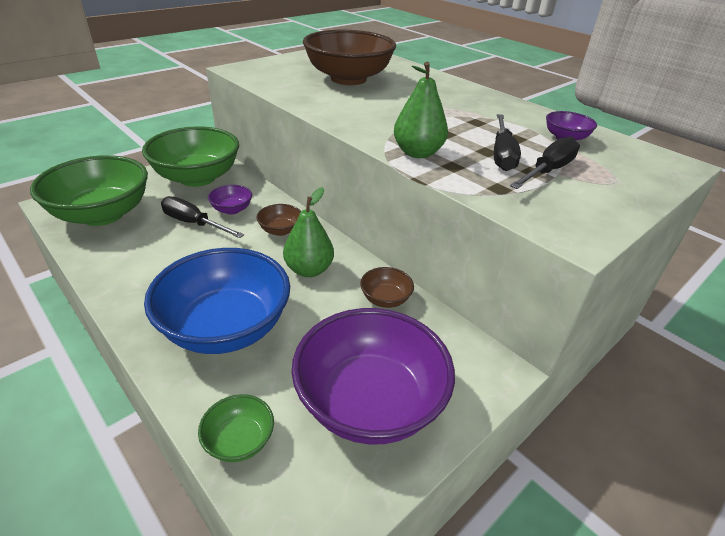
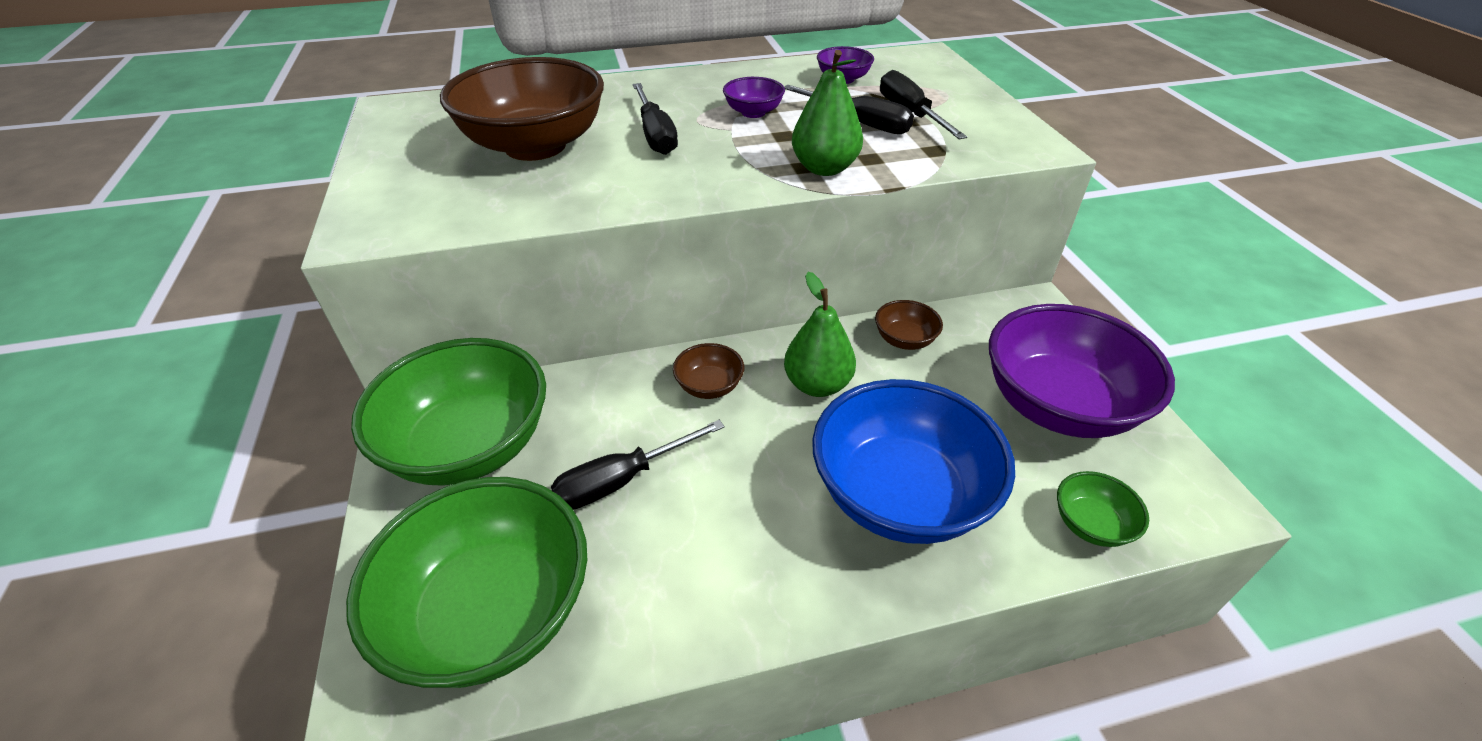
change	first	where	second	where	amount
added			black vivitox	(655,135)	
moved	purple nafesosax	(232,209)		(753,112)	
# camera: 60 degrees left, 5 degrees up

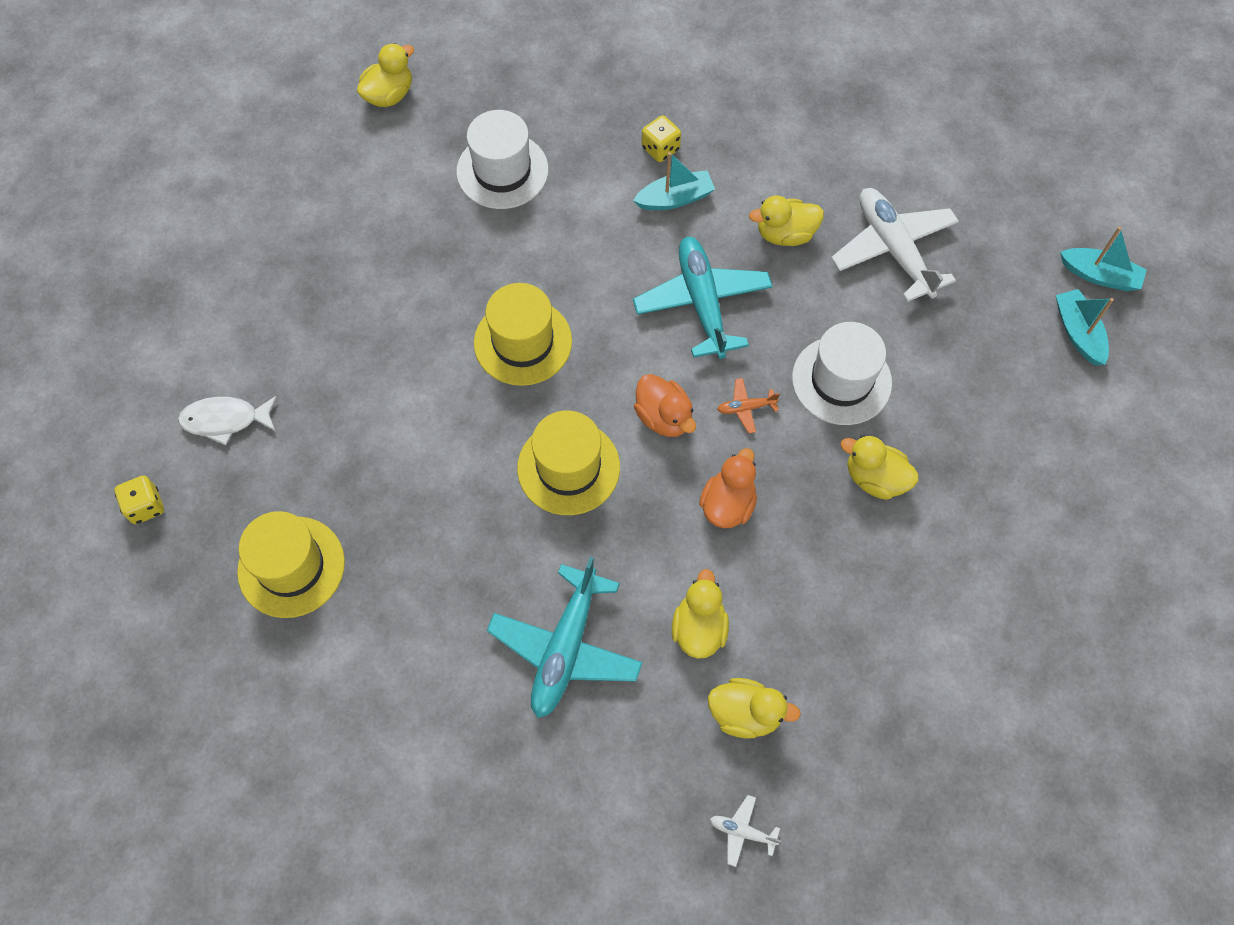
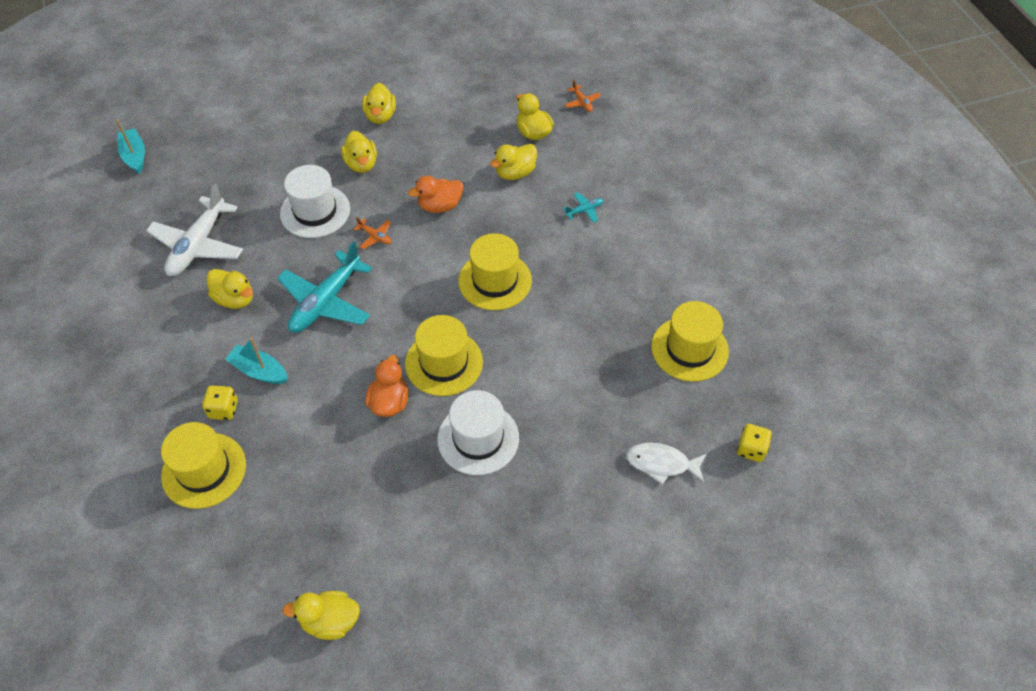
change	first	where	second	where	amount
added			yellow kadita	(204,470)	
added			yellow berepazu	(380,116)	
moved	orange berepazu	(664,417)		(389,402)	
moved	white kadita	(502,171)		(478,438)	
resized	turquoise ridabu	(565,648)		(584,210)	x0.42
recoloured	white ridabu	(742,831)	orange ridabu	(582,102)	
turned	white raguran	(225,420)		(661,463)	150 degrees clockwise
removed	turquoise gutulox	(1078,333)			
# camera: 135 degrees left, 10 degrees down

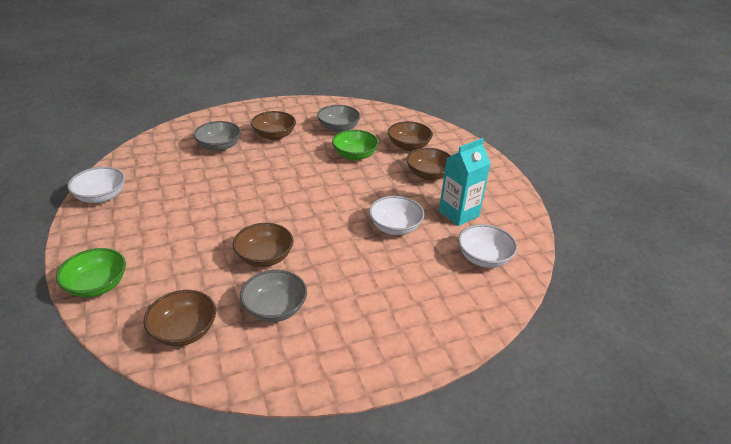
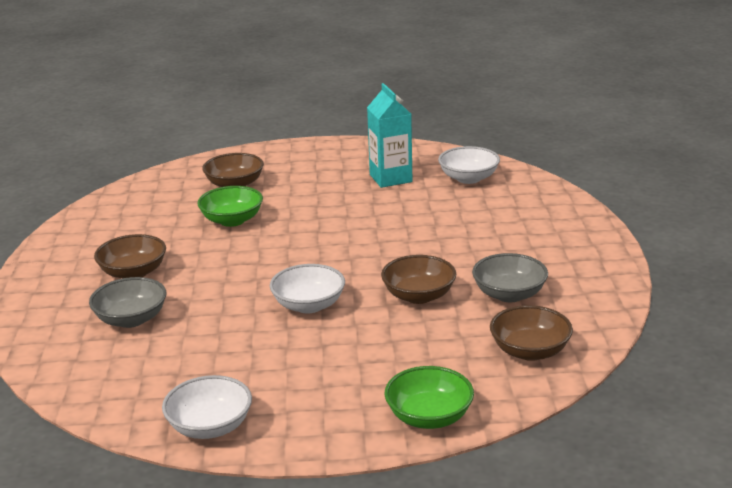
change	first	where	second	where	amount
moved	white nafesosax	(395,227)		(309,305)	
removed	grey nafesosax	(338,128)			
removed	brown nafesosax	(428,174)			
# camera: 70 degrees left, 10 degrees down

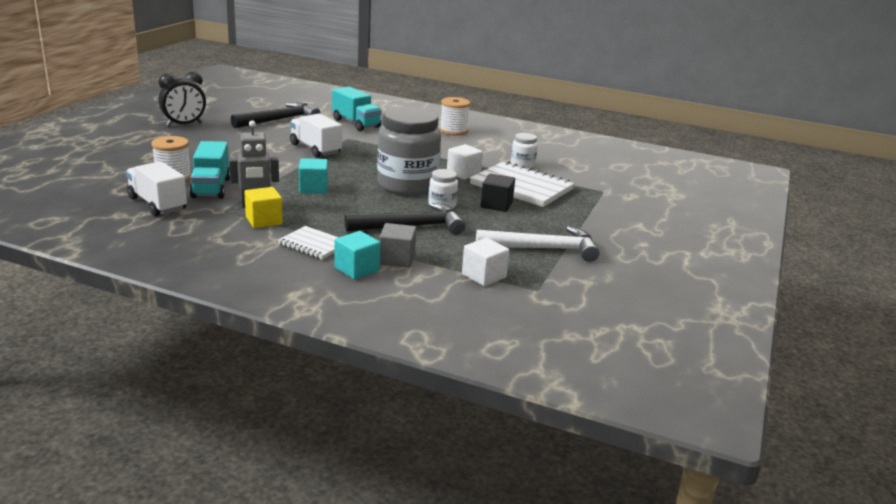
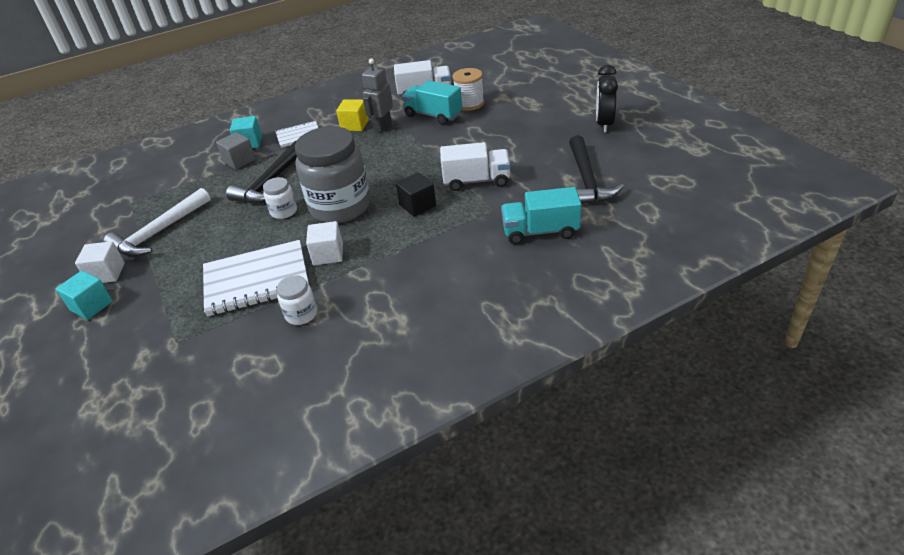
change	first	where	second	where	amount
moved	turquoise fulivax	(313,188)		(91,306)	
moved	white fulivax	(484,276)		(107,273)	
moved	black fulivax	(496,205)		(417,205)	
removed	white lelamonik	(453,131)			
# camera: 135 degrees right, 15 degrees up

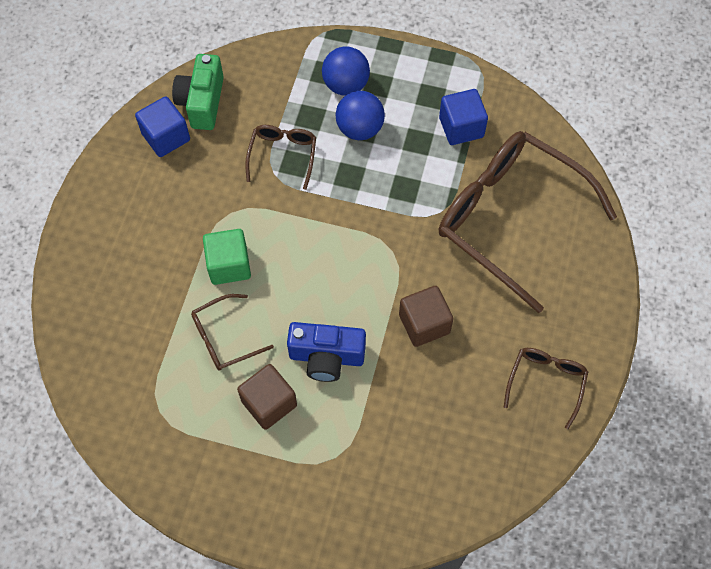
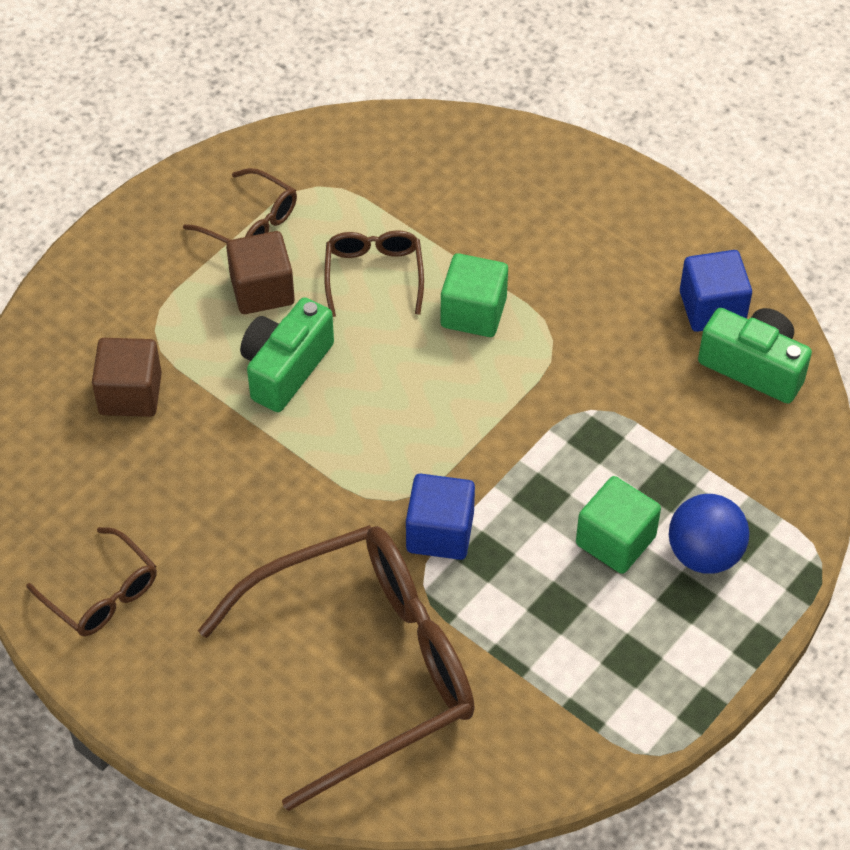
change	first	where	second	where	amount
moved	brown fulivax	(424,324)		(130,394)	
moved	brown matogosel	(283,155)		(251,224)	
recoloured	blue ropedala	(326,357)	green ropedala	(285,368)	
moved	blue fulivax	(461,127)		(440,532)	
replaced	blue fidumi	(360,129)	green fulivax	(615,540)	
# camera: 115 degrees right, 10 degrees down

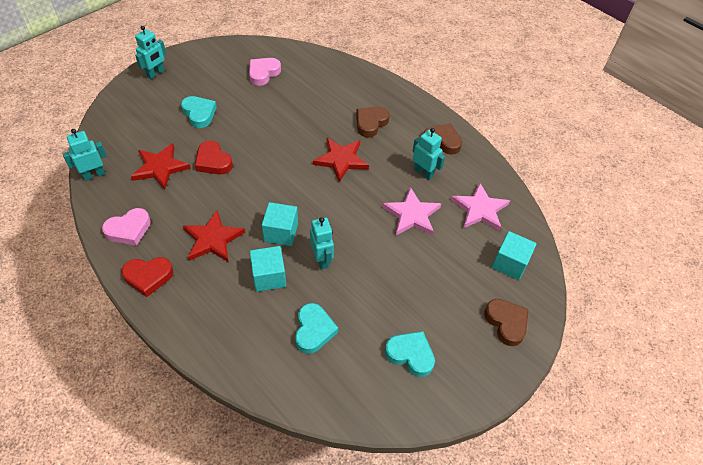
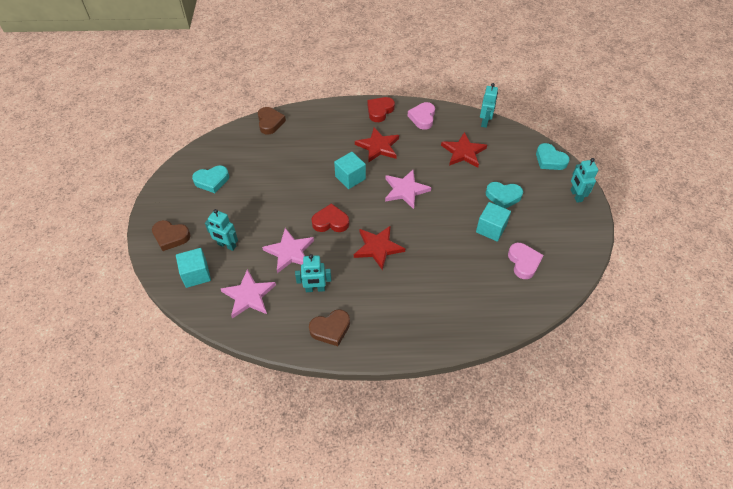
change	first	where	second	where	amount
moved	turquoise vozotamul	(322,259)		(227,245)	
moved	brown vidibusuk	(371,123)		(270,122)	
moved	red vidibusuk	(213,161)		(330,222)	
added			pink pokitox	(405,190)	
moved	turquoise fulivax	(269,276)		(491,229)	
moved	turquoise vidibusuk	(314,330)		(550,160)	
# camera: 135 degrees right, 0 degrees up

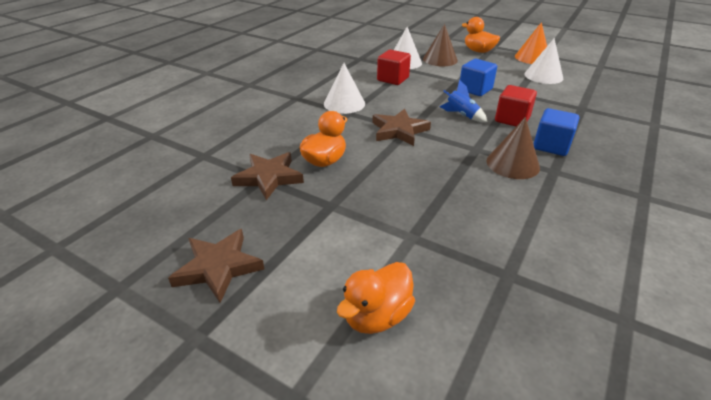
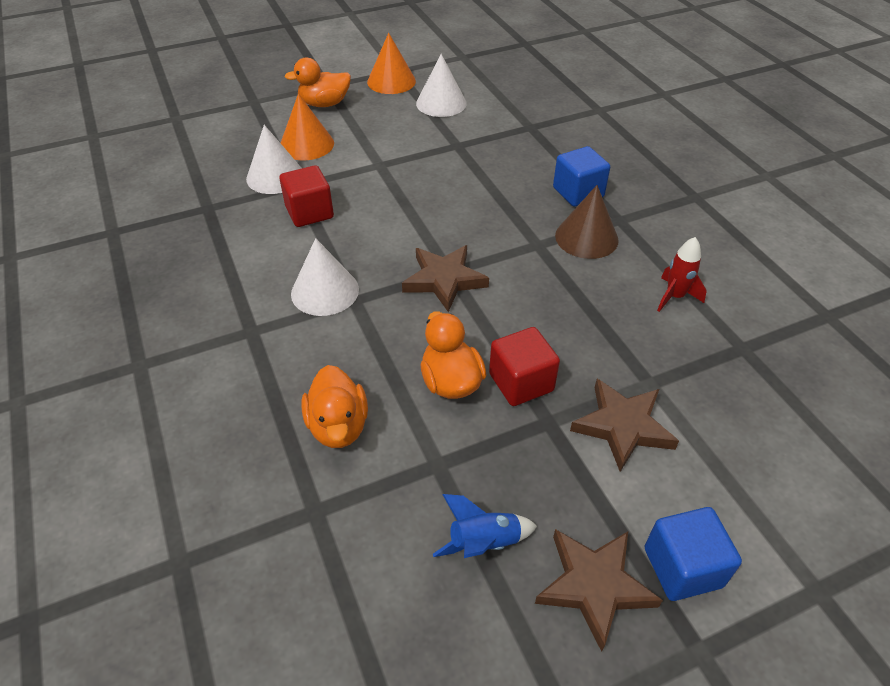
change	first	where	second	where	amount
recoloured	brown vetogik	(440,59)	orange vetogik	(306,144)	
moved	orange berepazu	(376,316)		(338,426)	
moved	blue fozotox	(461,115)		(483,543)	
moved	red fulivax	(512,119)		(521,382)	
moved	brown pokitox	(269,177)		(622,426)	
moved	blue fulivax	(475,89)		(682,567)	
added			red fozotox	(674,296)	
# camera: 55 degrees left, 10 degrees up

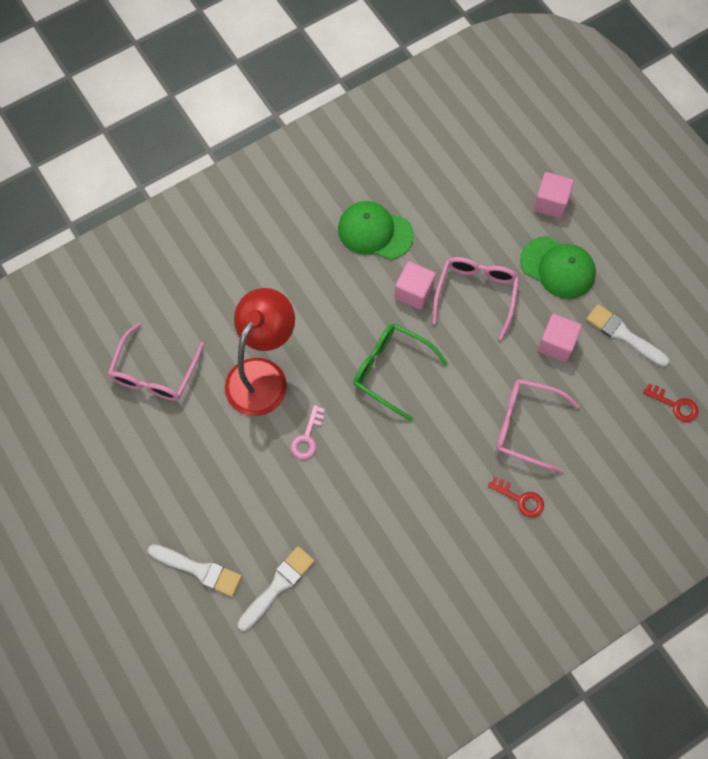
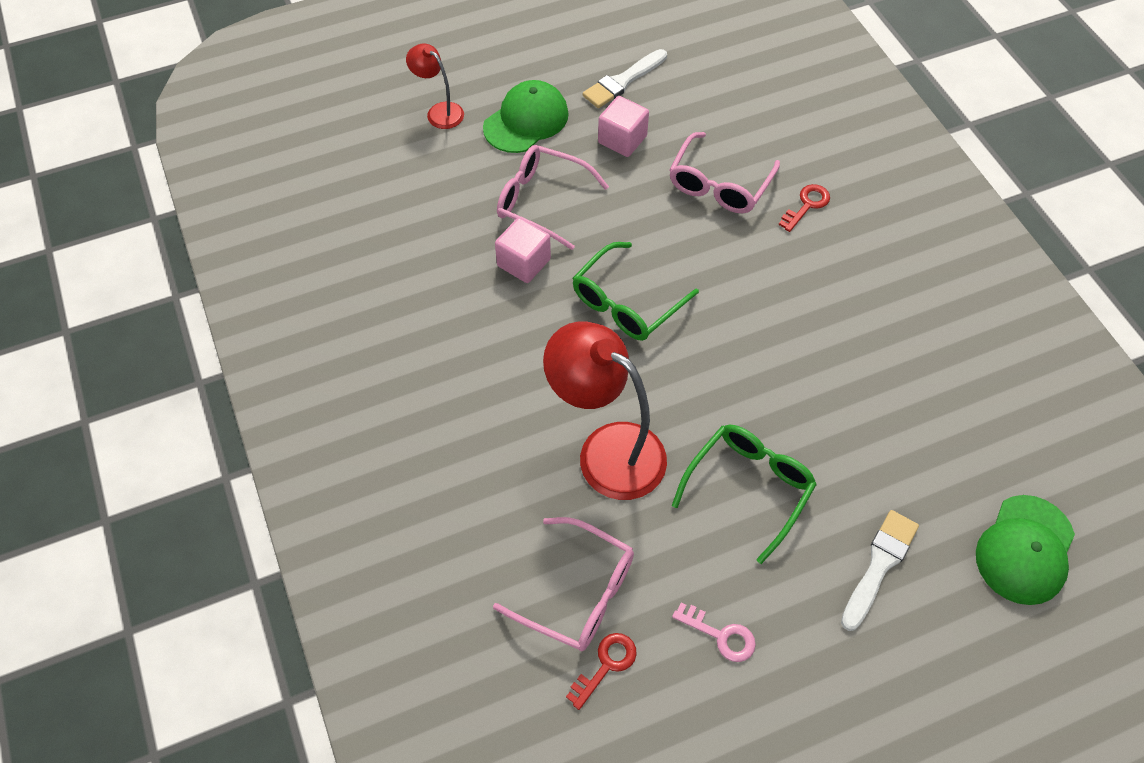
change	first	where	second	where	amount
replaced	pink fulivax	(550,203)	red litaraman	(439,111)	
moved	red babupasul	(675,405)		(606,665)	
added			green matogosel	(748,488)	
moved	pink babupasul	(307,437)		(720,635)	
moved	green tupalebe	(375,232)		(1025,550)	
removed	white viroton	(278,585)			
# camera: 80 degrees left, 10 degrees down

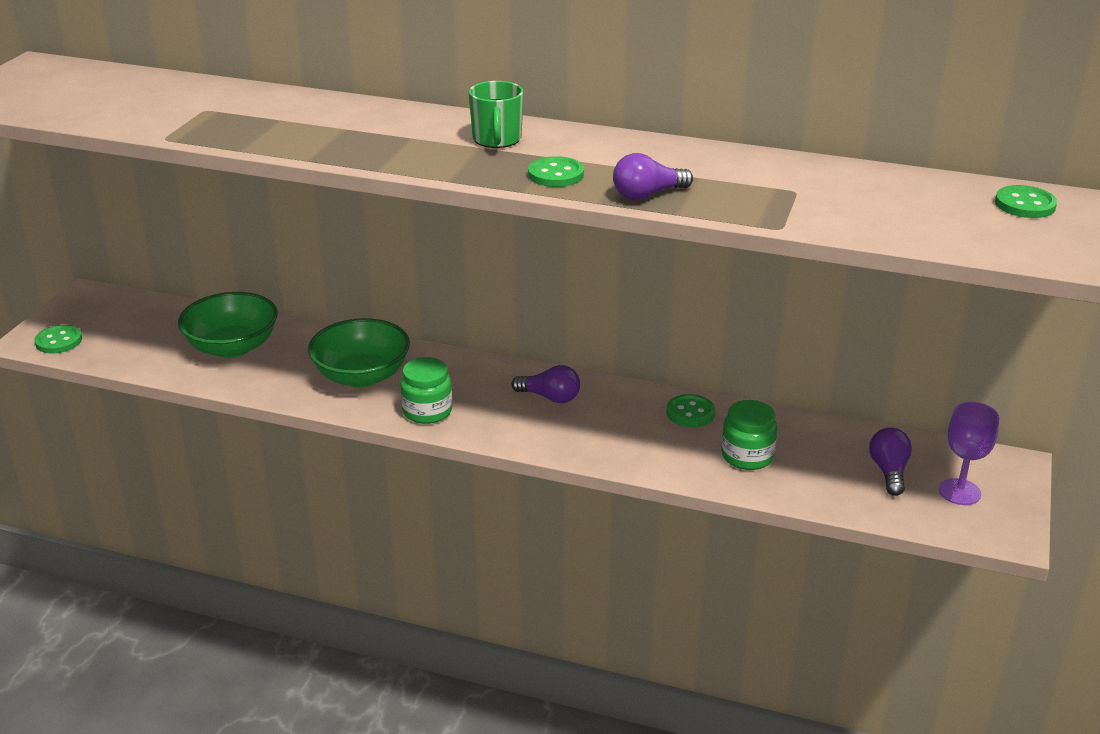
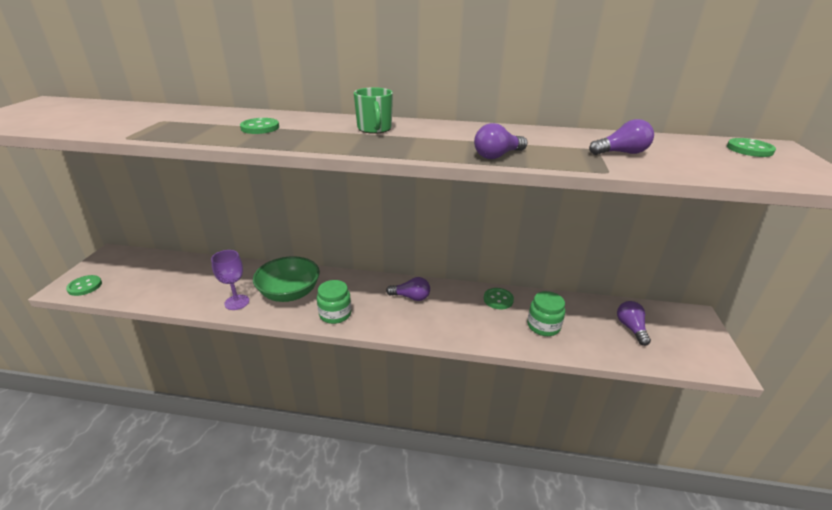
change	first	where	second	where	amount
moved	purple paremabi	(959,492)		(237,302)	
moved	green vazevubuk	(556,174)		(260,128)	
added			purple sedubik	(621,153)	
removed	green nafesosax	(232,347)			
# camera: 10 degrees left, 0 degrees up

